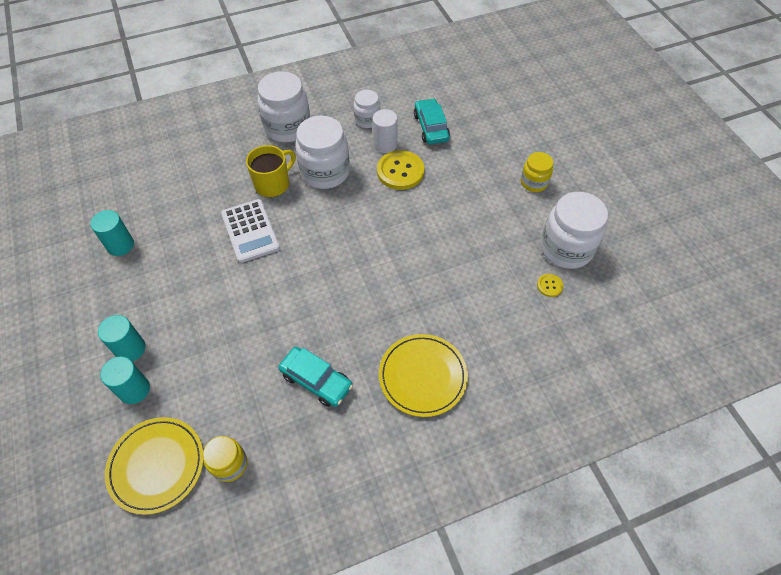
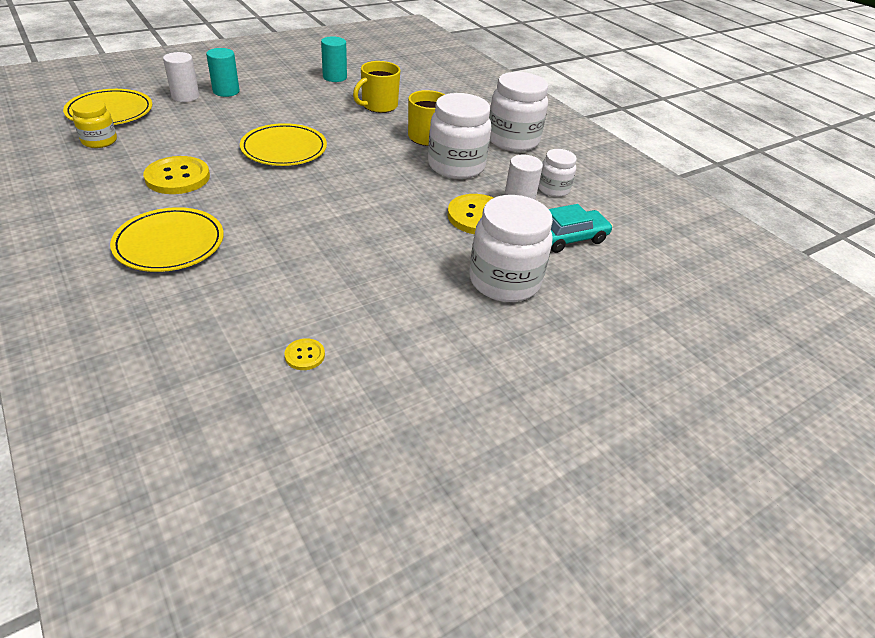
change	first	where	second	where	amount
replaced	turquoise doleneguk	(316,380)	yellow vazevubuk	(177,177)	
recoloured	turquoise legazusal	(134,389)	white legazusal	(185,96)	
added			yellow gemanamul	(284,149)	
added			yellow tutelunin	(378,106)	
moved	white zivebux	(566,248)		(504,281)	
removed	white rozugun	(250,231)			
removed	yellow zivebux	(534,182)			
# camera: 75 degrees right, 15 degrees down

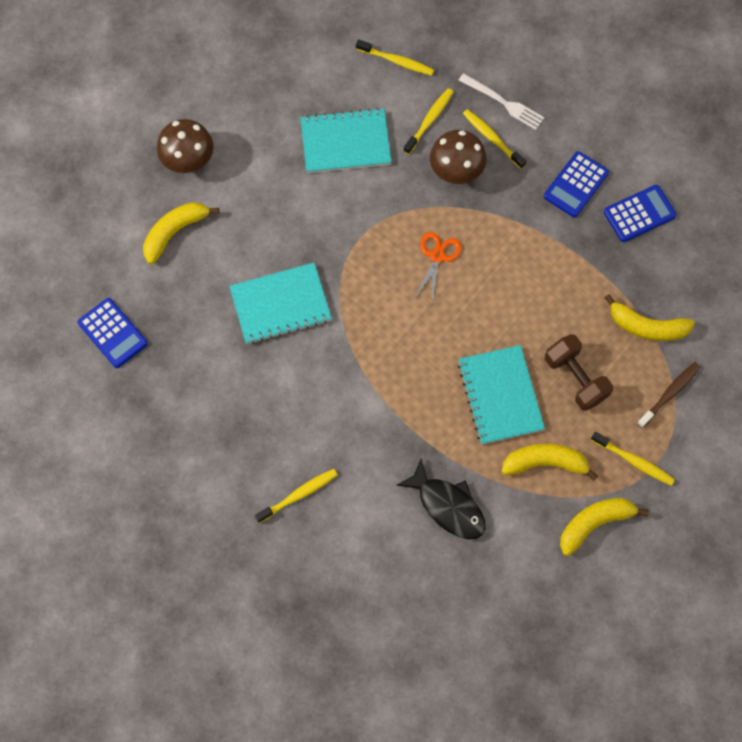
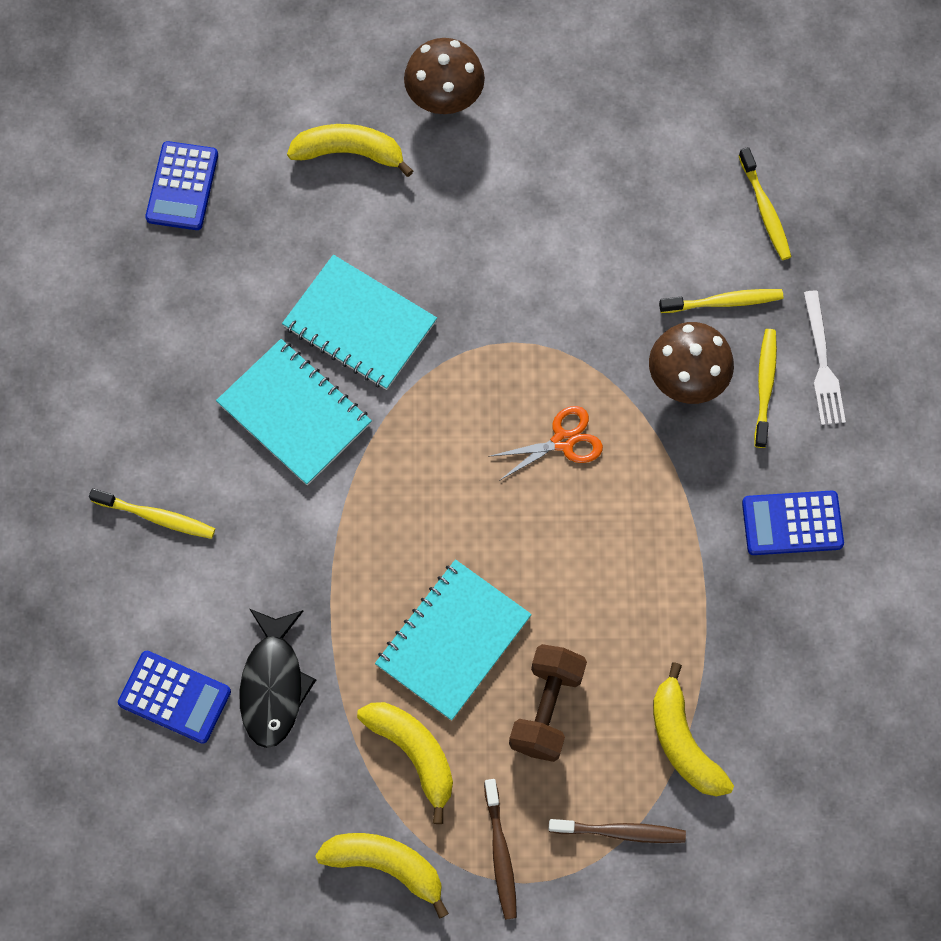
change	first	where	second	where	amount
moved	blue rozugun	(639,214)		(175,697)	
moved	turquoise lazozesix	(345,142)		(294,413)	
recoloured	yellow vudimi	(634,461)	brown vudimi	(500,853)	
# camera: 50 degrees right, 0 degrees up

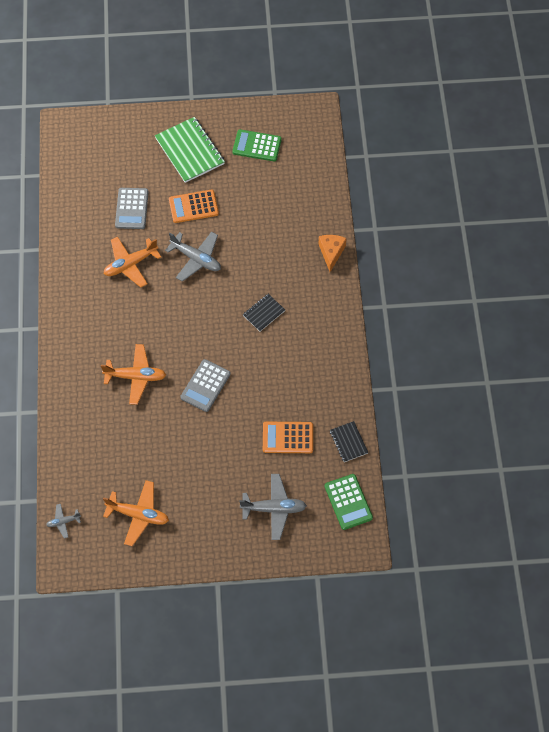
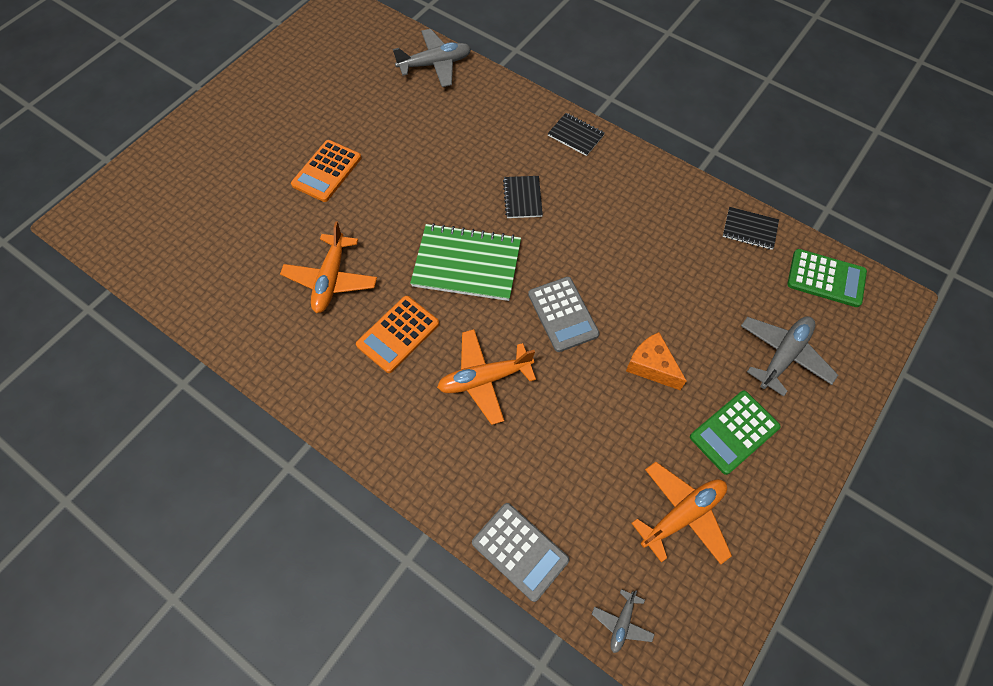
change	first	where	second	where	amount
moved	orange rozugun	(287,437)		(398,334)	
moved	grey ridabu	(196,259)		(435,64)	
moved	green lazozesix	(189,151)		(466,264)	
turned	orange ridabu	(136,377)		(484,379)	150 degrees counterclockwise
moved	grey rozugun	(131,209)		(520,551)	
added			black lazozesix	(575,135)	
moved	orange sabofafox	(331,253)		(651,366)	
moved	green rozugun	(257,146)		(734,432)	
# camera: 50 degrees left, 0 degrees up

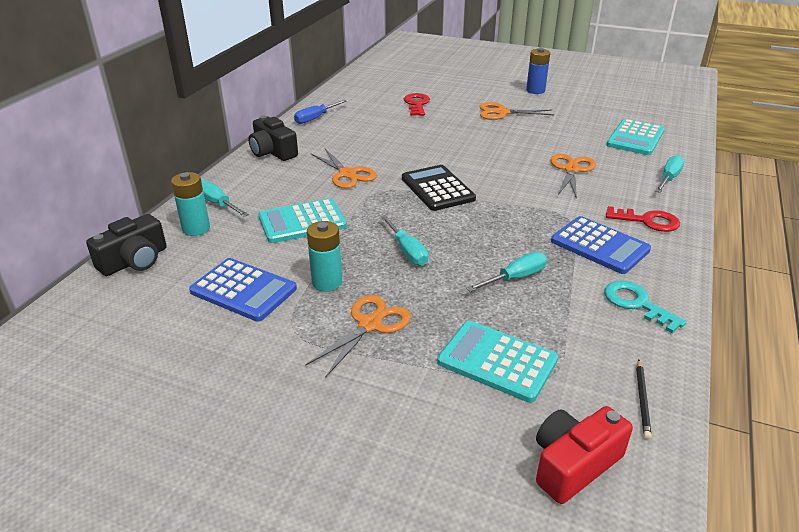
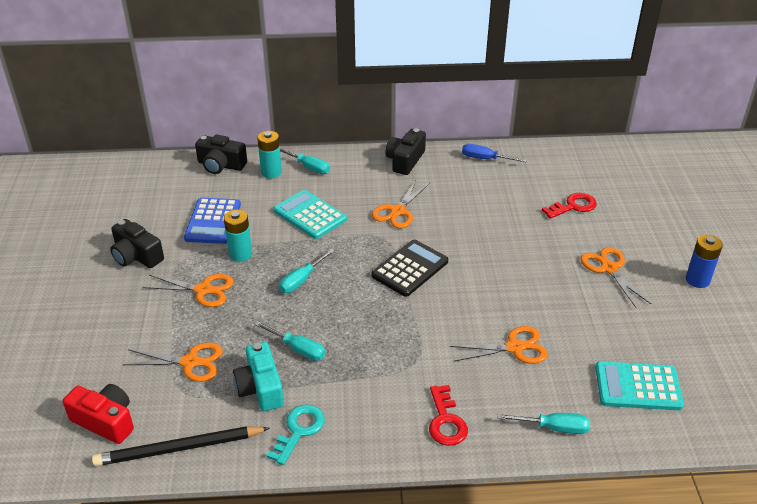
change	first	where	second	where	amount
resized	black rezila	(642,400)		(179,449)	x2.13
added			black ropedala	(136,256)	
replaced	turquoise rozugun	(497,361)	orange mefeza	(190,362)	
added			turquoise ropedala	(260,388)	
turned	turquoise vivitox	(217,203)		(309,167)	105 degrees clockwise
removed	blue rozugun	(599,246)			
# camera: 65 degrees right, 5 degrees up

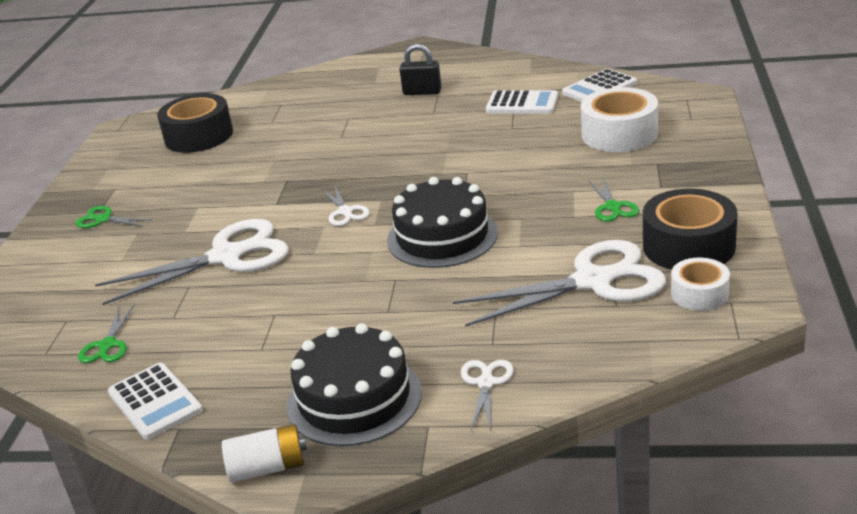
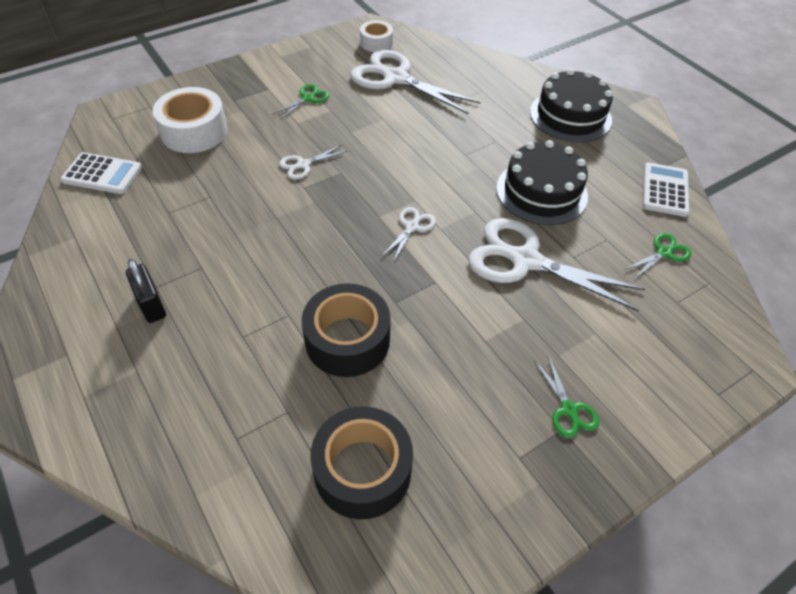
change	first	where	second	where	amount
moved	white mefeza	(486,383)		(303,165)	
moved	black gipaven	(688,246)		(347,340)	
moved	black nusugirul	(442,236)		(541,192)	
removed	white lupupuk	(268,468)			
removed	white rozugun	(522,103)			
# camera: 135 degrees left, 20 degrees up

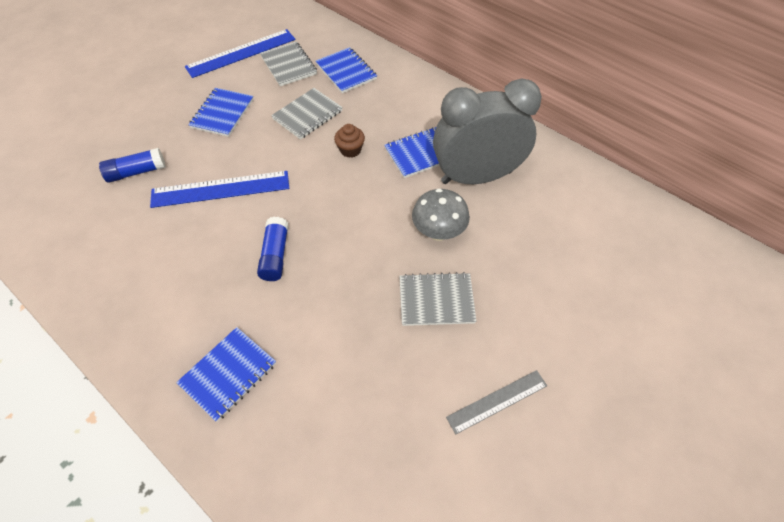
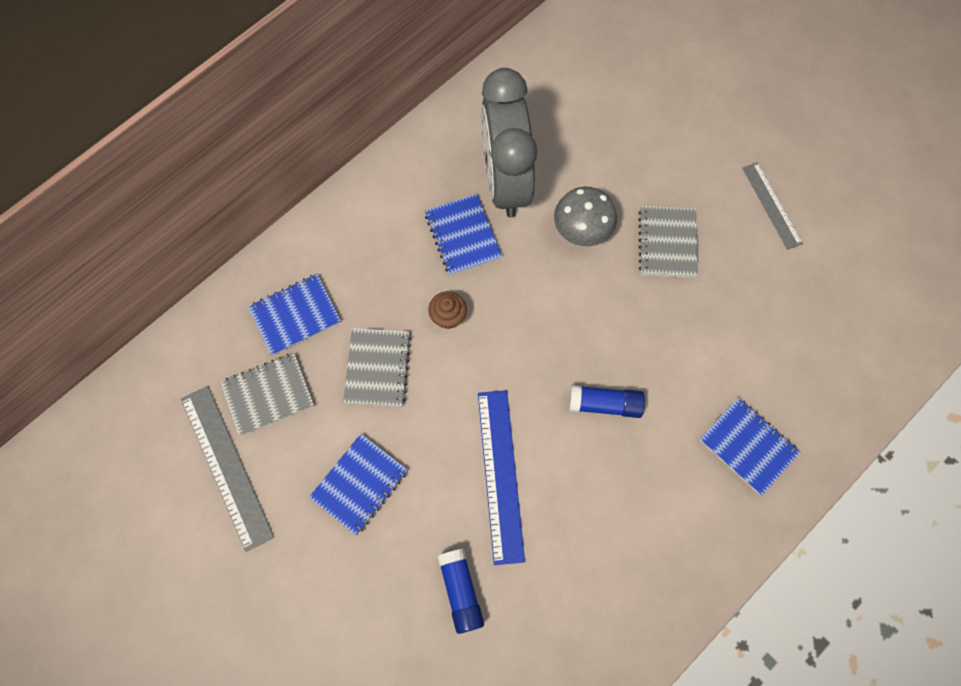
change	first	where	second	where	amount
recoloured	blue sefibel	(241,53)	grey sefibel	(226,466)	
turned	blue lazozesix	(222,113)		(359,484)	75 degrees counterclockwise
turned	grey lazozesix	(307,115)		(378,368)	45 degrees clockwise
# camera: 85 degrees left, 15 degrees up

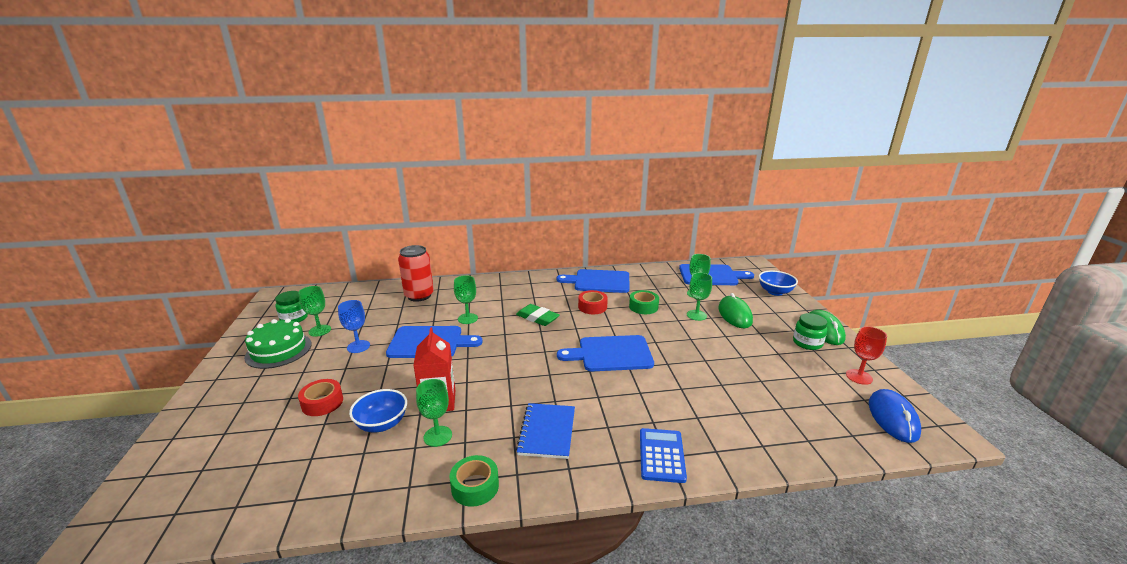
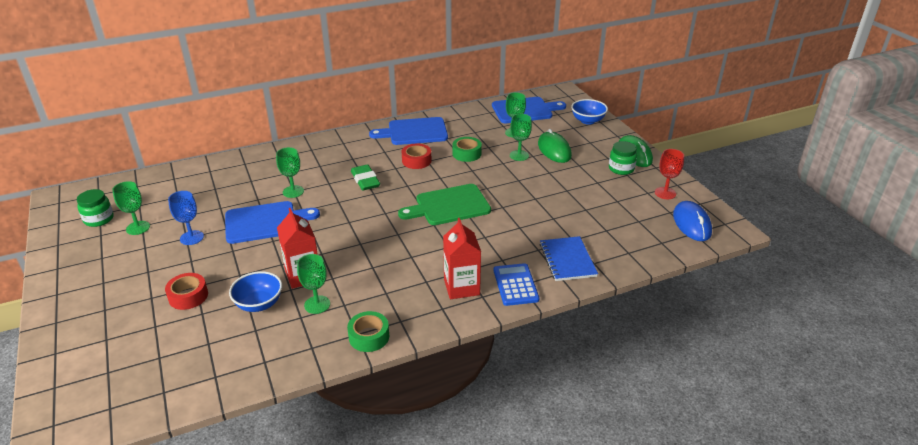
change	first	where	second	where	amount
turned	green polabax	(537,318)		(365,180)	45 degrees clockwise
recoloured	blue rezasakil	(611,354)	green rezasakil	(449,206)	
added			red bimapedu	(461,287)	
moved	blue lazozesix	(547,432)		(567,260)	
removed	green nusugirul	(278,350)			
removed	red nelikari	(419,296)			
# camera: 15 degrees left, 10 degrees up

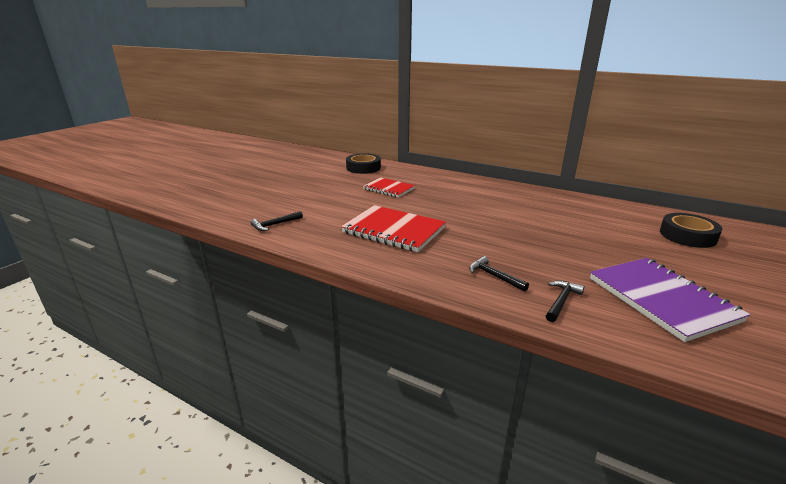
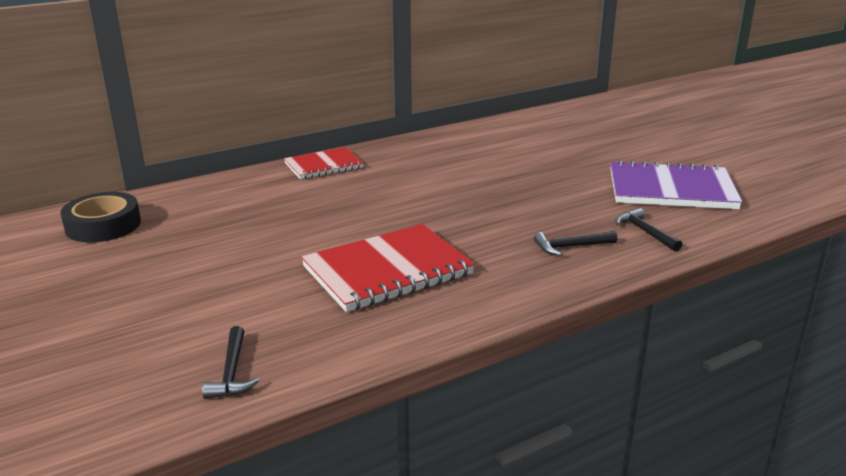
change	first	where	second	where	amount
moved	red lazozesix	(389,189)		(324,166)	
removed	black gipaven	(687,236)			
# camera: 60 degrees left, 0 degrees up

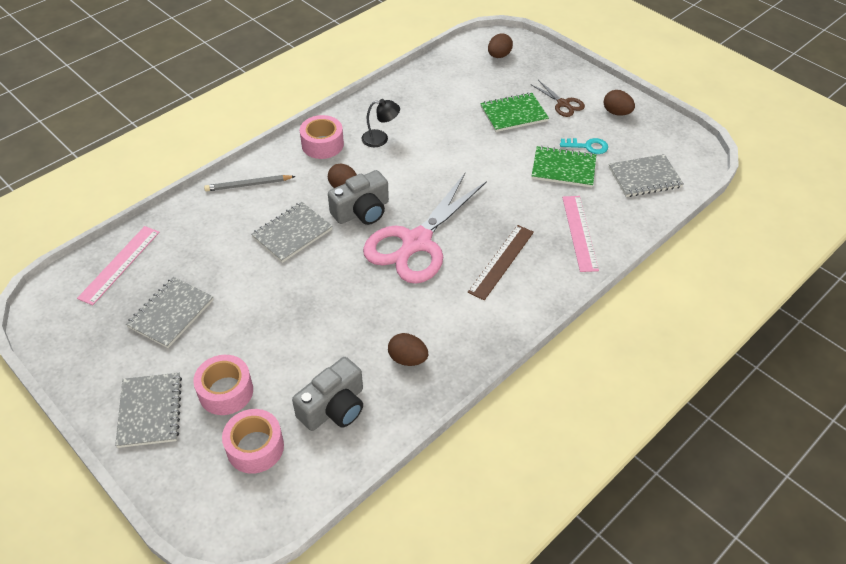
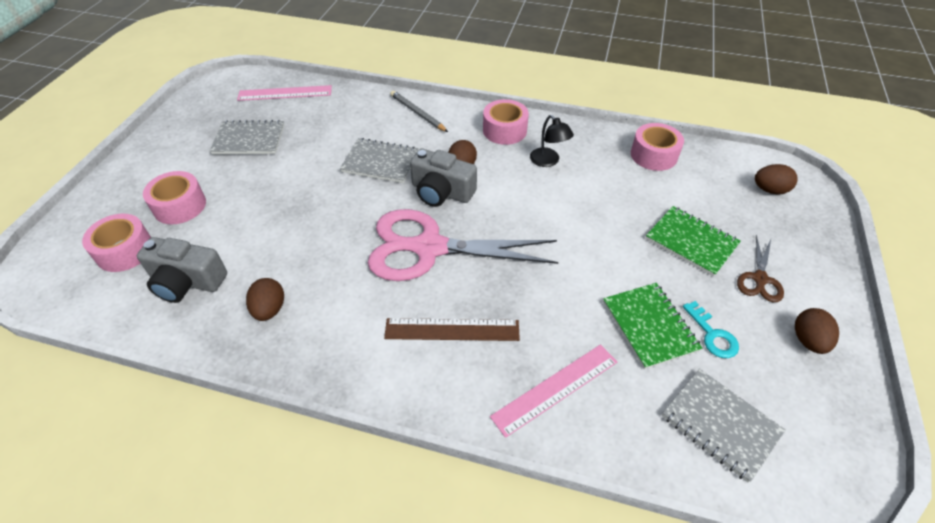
change	first	where	second	where	amount
added			pink gipaven	(653,155)	
removed	grey lazozesix	(150,411)			
# camera: 60 degrees right, 0 degrees up

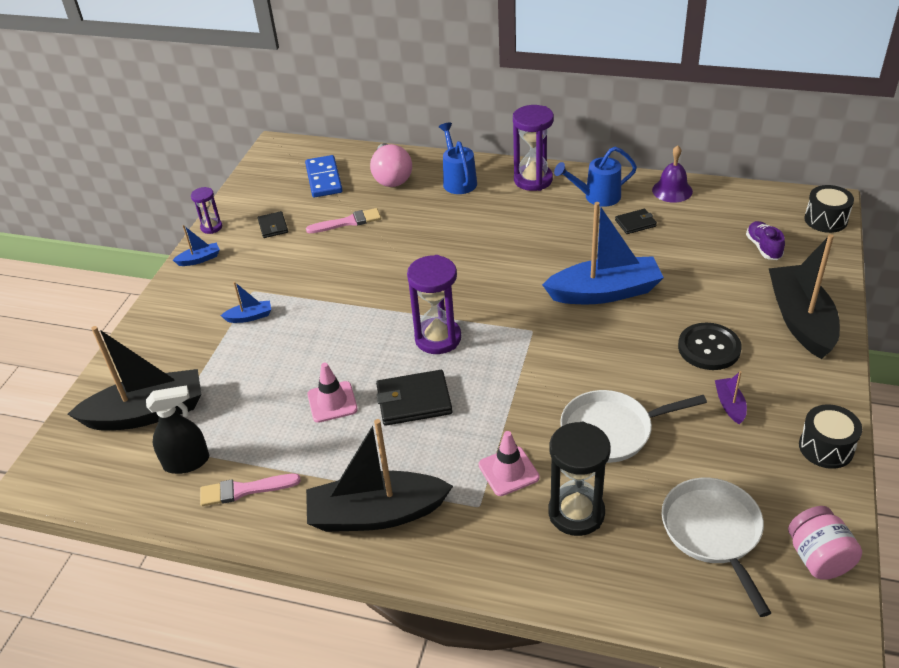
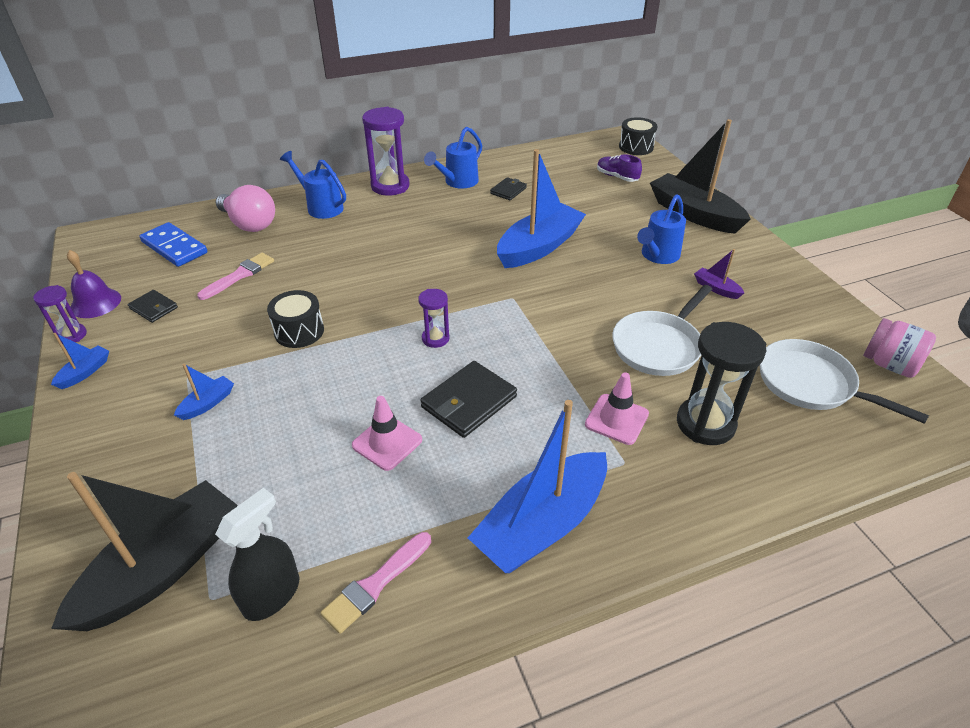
change	first	where	second	where	amount
moved	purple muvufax	(672,190)		(95,303)	
moved	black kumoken	(826,447)		(299,331)	
resized	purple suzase	(438,338)		(435,338)	x0.54
recoloured	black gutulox	(376,514)	blue gutulox	(542,524)	
replaced	black vazevubuk	(709,348)	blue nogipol	(657,256)	
# camera: 40 degrees left, 0 degrees up

